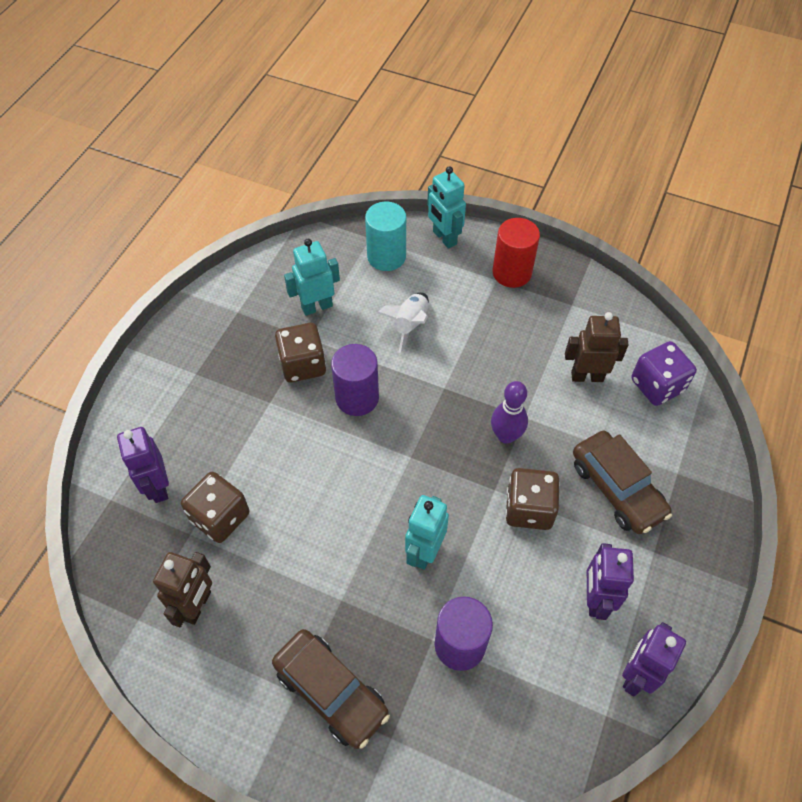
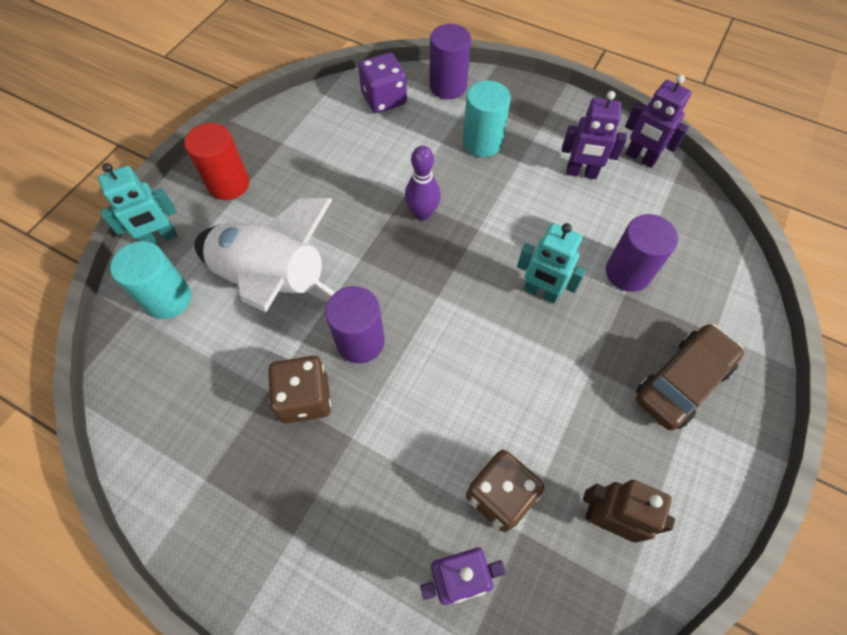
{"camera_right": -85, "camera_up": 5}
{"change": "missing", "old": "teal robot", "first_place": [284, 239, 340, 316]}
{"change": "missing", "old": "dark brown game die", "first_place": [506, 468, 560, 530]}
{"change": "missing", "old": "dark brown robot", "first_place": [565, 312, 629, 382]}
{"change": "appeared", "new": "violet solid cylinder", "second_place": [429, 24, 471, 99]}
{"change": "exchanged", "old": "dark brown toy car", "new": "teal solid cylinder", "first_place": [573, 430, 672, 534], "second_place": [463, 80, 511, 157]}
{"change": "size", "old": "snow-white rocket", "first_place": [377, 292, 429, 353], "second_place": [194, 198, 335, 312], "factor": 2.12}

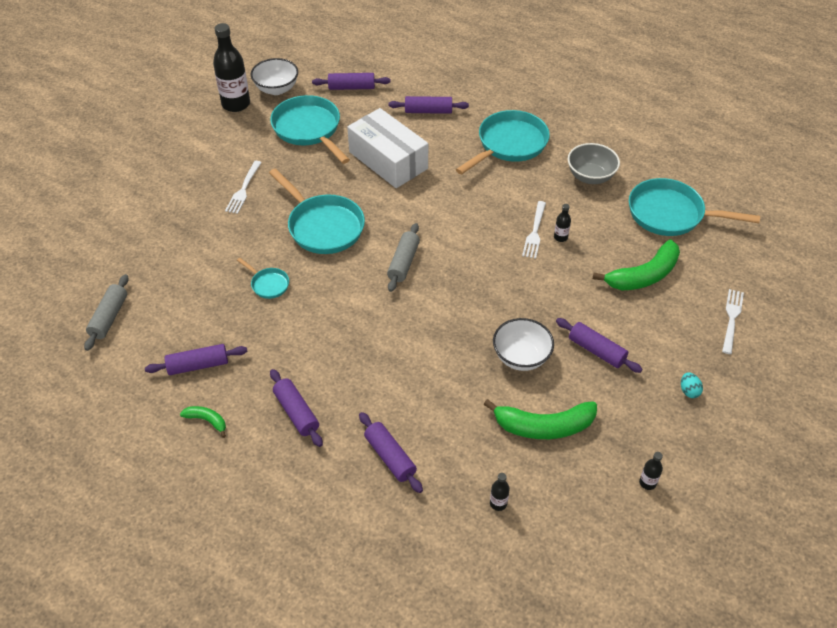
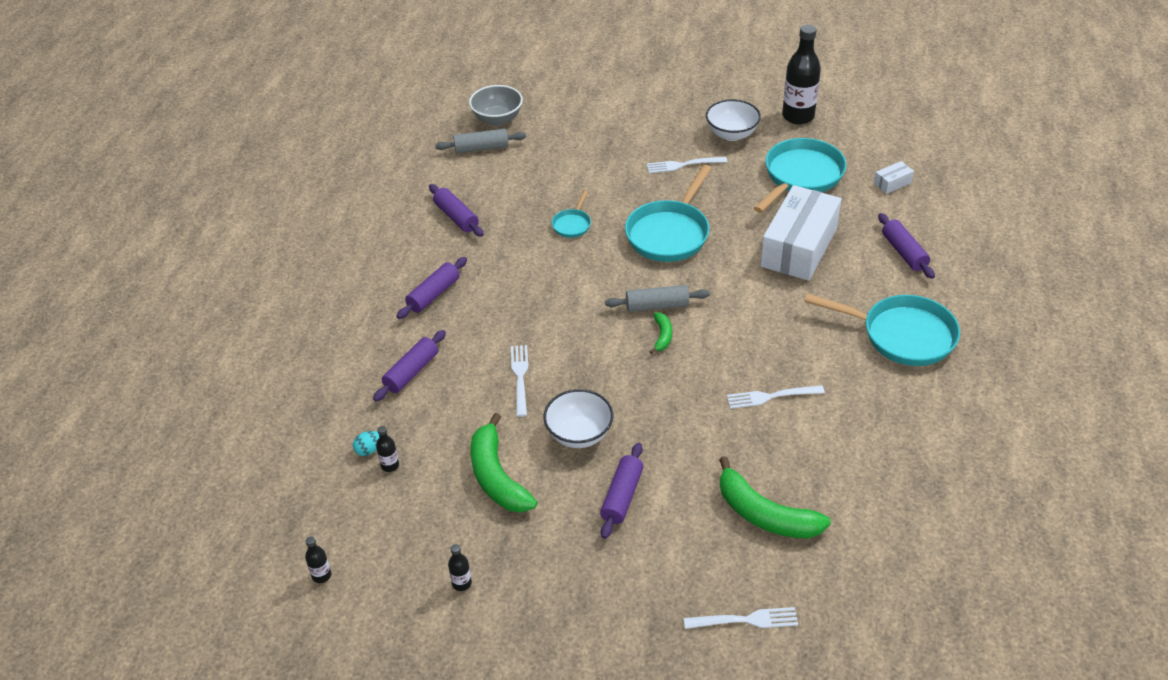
{"camera_right": 70, "camera_up": -5}
{"change": "missing", "old": "teal frying pan", "first_place": [629, 178, 760, 236]}
{"change": "appeared", "new": "snow-white dinner fork", "second_place": [511, 345, 528, 417]}
{"change": "relocated", "old": "leaf-green banana", "first_place": [180, 406, 226, 438], "second_place": [649, 313, 672, 354]}
{"change": "relocated", "old": "snow-white deep dish", "first_place": [251, 58, 298, 95], "second_place": [706, 99, 761, 141]}
{"change": "relocated", "old": "ebony flask", "first_place": [554, 204, 571, 242], "second_place": [305, 536, 331, 583]}
{"change": "relocated", "old": "grey deep dish", "first_place": [568, 143, 620, 184], "second_place": [469, 85, 523, 126]}
{"change": "relocated", "old": "teal egg", "first_place": [681, 373, 703, 398], "second_place": [353, 431, 379, 456]}
{"change": "exchanged", "old": "violet pastry roller", "new": "snow-white box", "first_place": [312, 73, 391, 90], "second_place": [874, 161, 914, 194]}

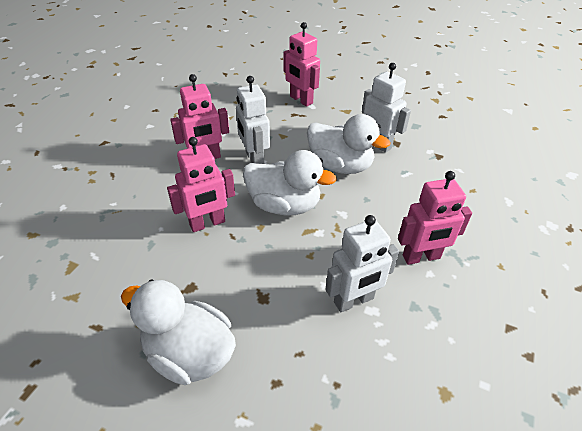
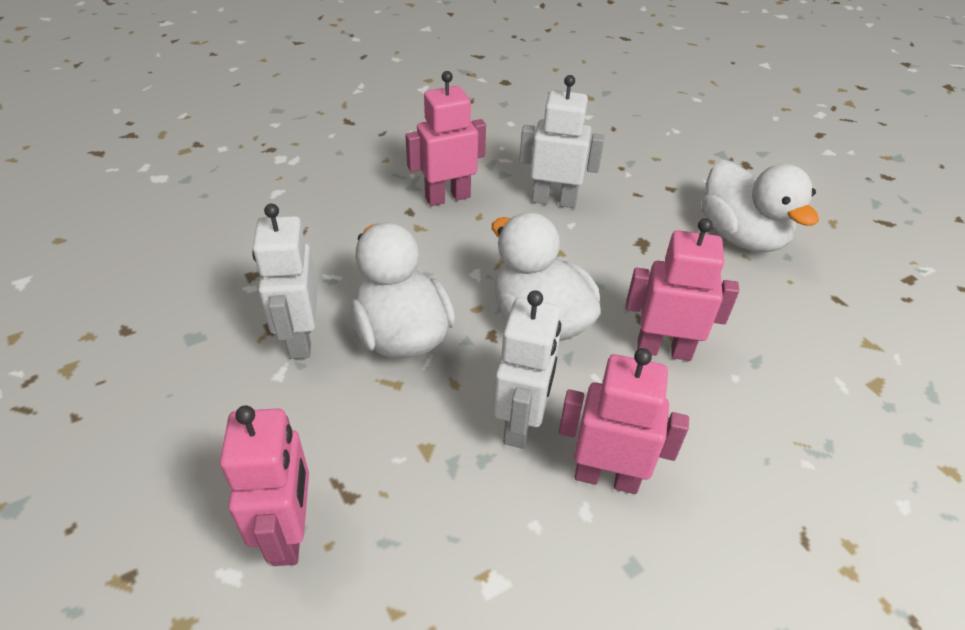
{"camera_right": -145, "camera_up": 0}
{"change": "spun", "old": "rosy robot", "first_place": [398, 171, 472, 265], "second_place": [405, 71, 486, 206], "degrees": -45}

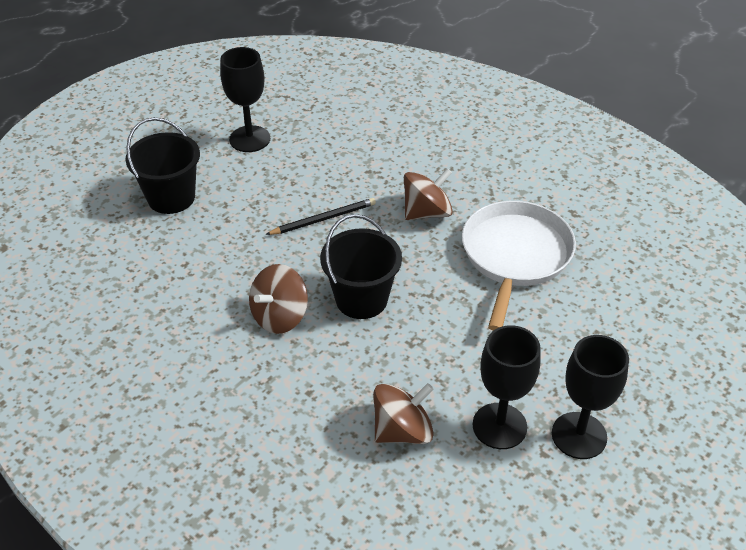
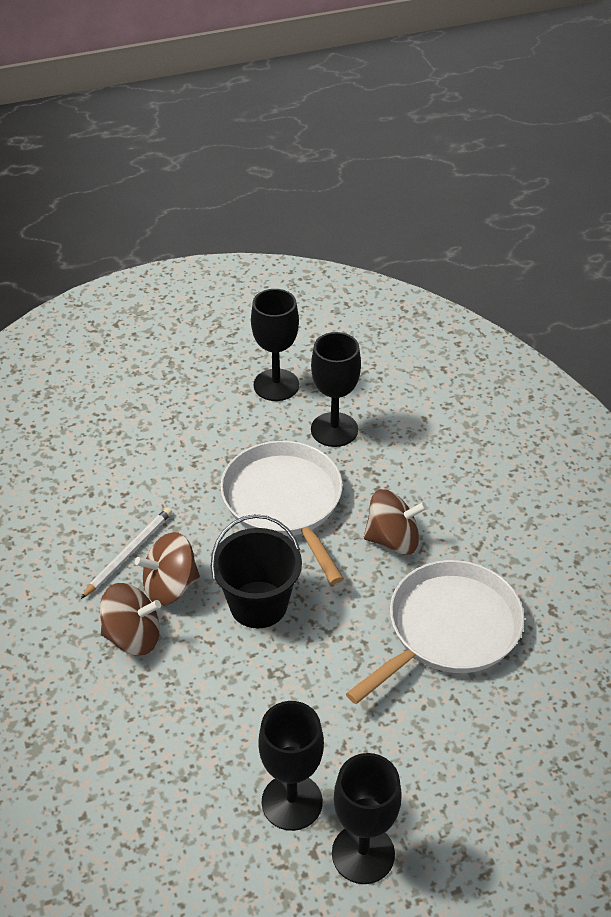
{"camera_right": 30, "camera_up": 0}
{"change": "missing", "old": "ebony sand bucket", "first_place": [126, 117, 200, 214]}
{"change": "appeared", "new": "snow-white lead pencil", "second_place": [81, 508, 172, 599]}
{"change": "appeared", "new": "ebony wine glass", "second_place": [311, 332, 361, 447]}
{"change": "relocated", "old": "dark brown spinning top", "first_place": [373, 383, 433, 444], "second_place": [100, 583, 161, 656]}
{"change": "exchanged", "old": "ebony lead pencil", "new": "snow-white frying pan", "first_place": [265, 198, 376, 235], "second_place": [220, 441, 344, 584]}

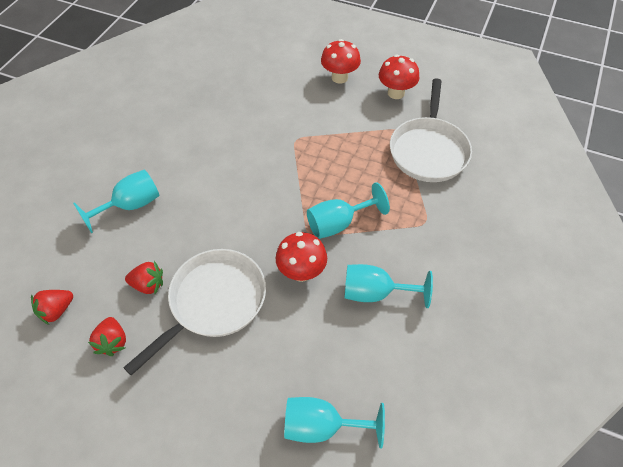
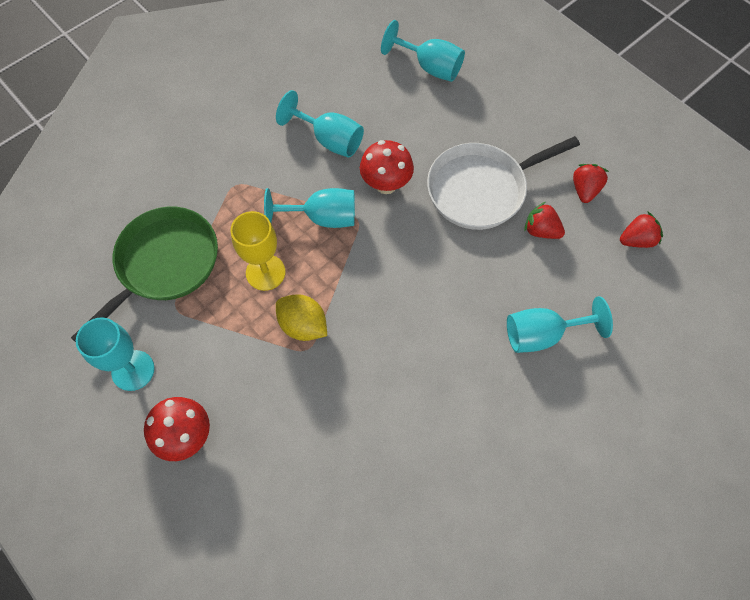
{"camera_right": -155, "camera_up": 10}
{"change": "appeared", "new": "golden wine glass", "second_place": [231, 211, 286, 291]}
{"change": "appeared", "new": "golden citrus fruit", "second_place": [276, 294, 327, 341]}
{"change": "exchanged", "old": "scarlet mushroom", "new": "teal wine glass", "first_place": [379, 55, 419, 99], "second_place": [76, 318, 155, 391]}
{"change": "colour", "old": "snow-white frying pan", "new": "leaf-green frying pan", "first_place": [390, 78, 472, 182], "second_place": [71, 207, 218, 342]}

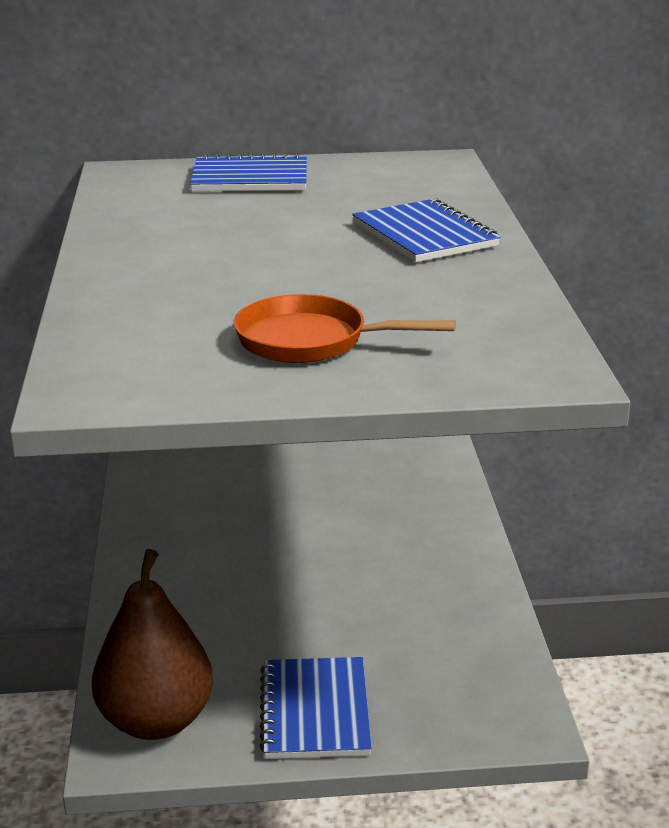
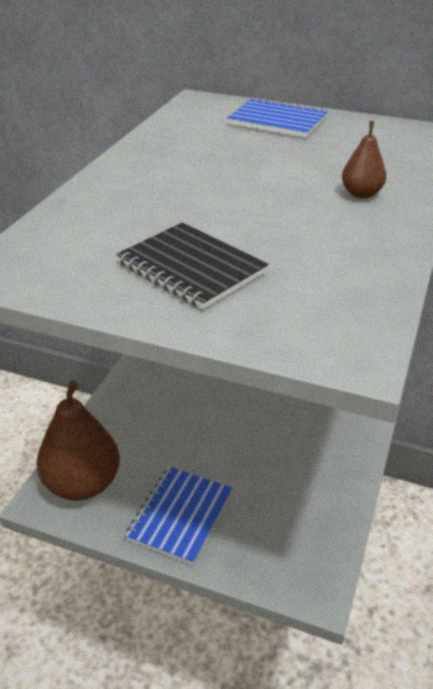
{"camera_right": 25, "camera_up": 10}
{"change": "exchanged", "old": "orange-coloured frying pan", "new": "ebony notebook", "first_place": [234, 294, 456, 363], "second_place": [116, 222, 269, 309]}
{"change": "exchanged", "old": "blue notebook", "new": "dark brown pear", "first_place": [352, 199, 500, 262], "second_place": [342, 121, 386, 198]}

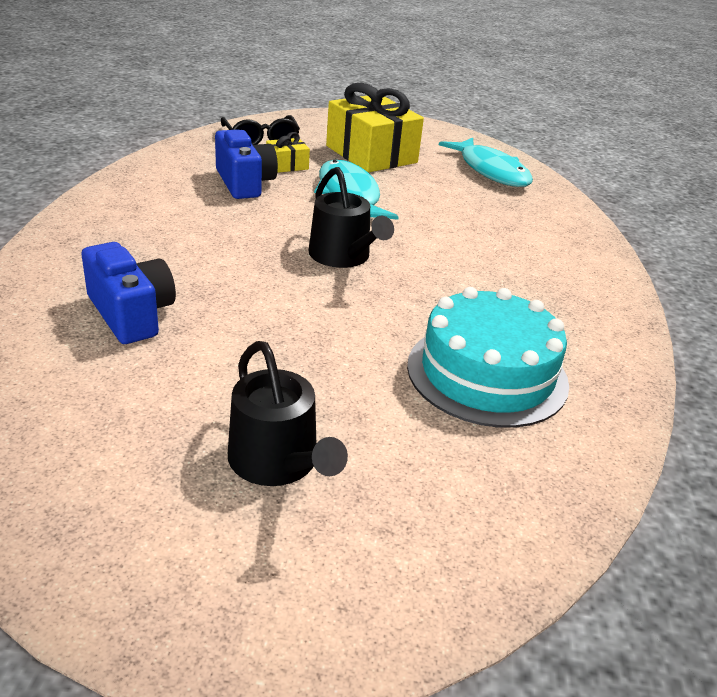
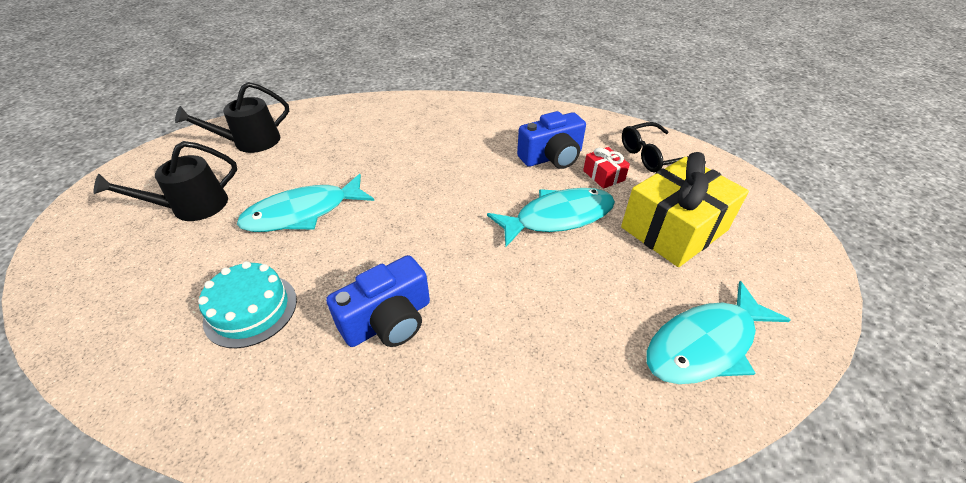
{"camera_right": 90, "camera_up": 10}
{"change": "appeared", "new": "teal fish", "second_place": [237, 174, 374, 232]}
{"change": "relocated", "old": "blue photo camera", "first_place": [81, 242, 176, 344], "second_place": [326, 255, 430, 347]}
{"change": "relocated", "old": "ebony watering can", "first_place": [308, 167, 394, 268], "second_place": [175, 82, 289, 153]}
{"change": "colour", "old": "golden gift", "new": "scarlet gift", "first_place": [266, 132, 310, 173], "second_place": [583, 147, 630, 189]}
{"change": "size", "old": "teal cake", "first_place": [407, 287, 569, 428], "second_place": [198, 261, 297, 348], "factor": 0.66}

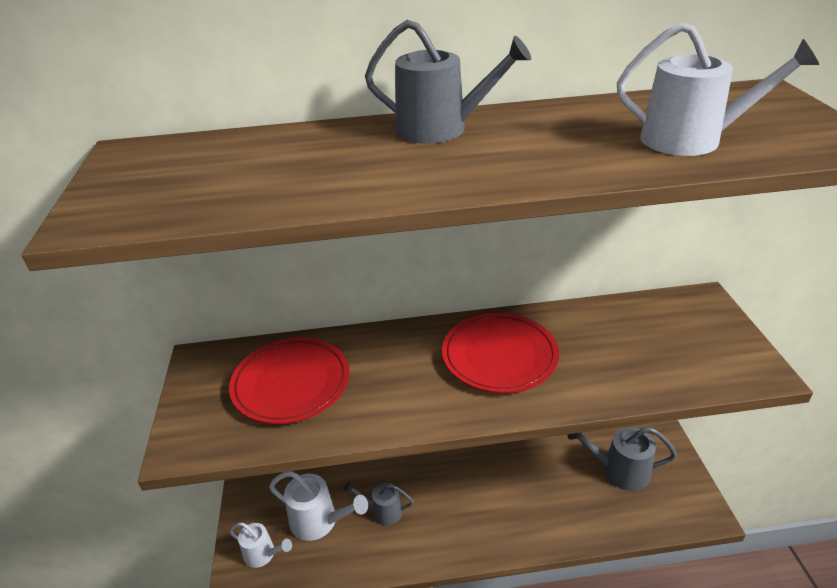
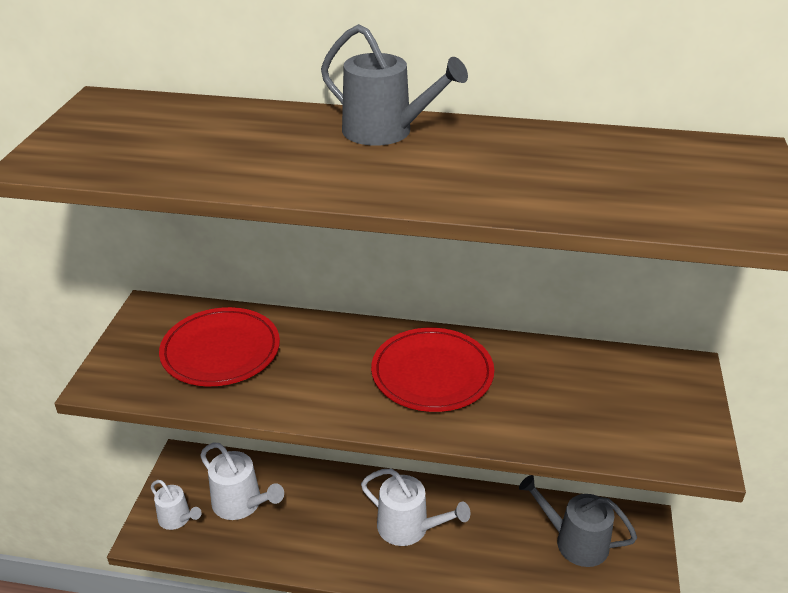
{"camera_right": 15, "camera_up": 0}
{"change": "missing", "old": "grey watering can", "first_place": [343, 481, 414, 525]}
{"change": "relocated", "old": "snow-white watering can", "first_place": [617, 22, 819, 156], "second_place": [361, 469, 470, 546]}

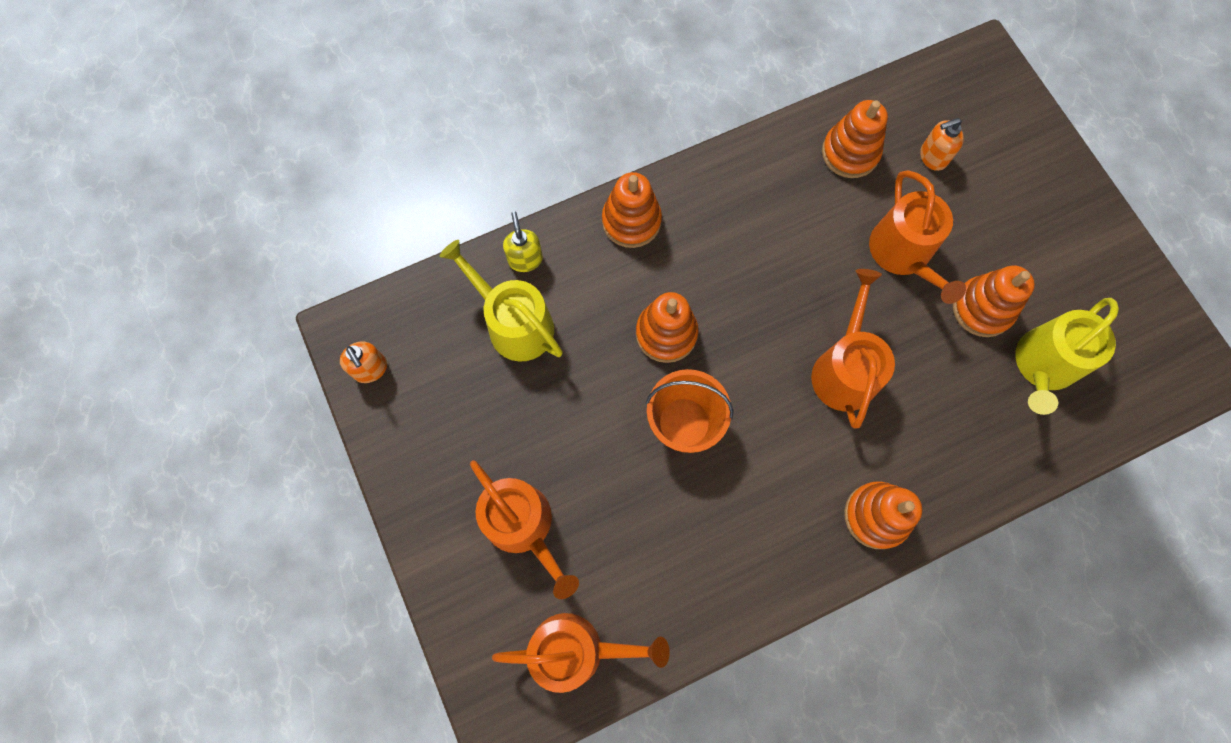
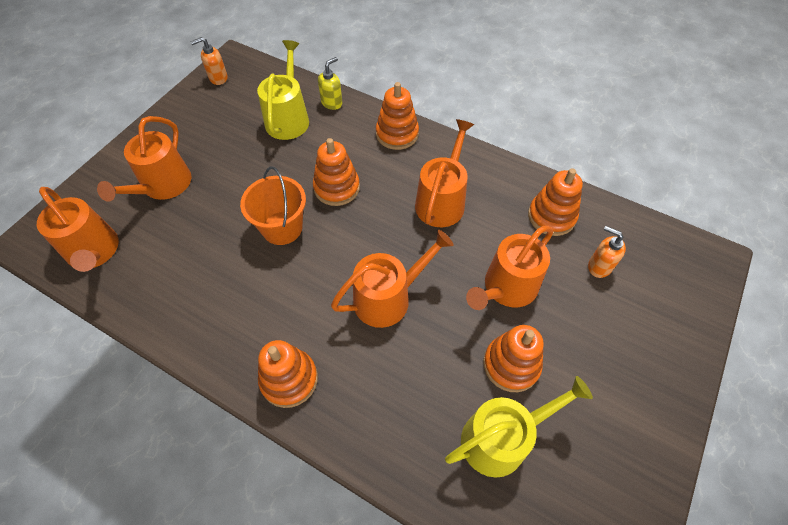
{"camera_right": 55, "camera_up": -15}
{"change": "appeared", "new": "orange-coloured watering can", "second_place": [415, 119, 474, 227]}
{"change": "spun", "old": "orange-coloured soap dispenser", "first_place": [340, 341, 387, 383], "second_place": [191, 37, 228, 85], "degrees": 45}
{"change": "spun", "old": "golden watering can", "first_place": [1015, 298, 1119, 415], "second_place": [445, 376, 593, 478], "degrees": 150}

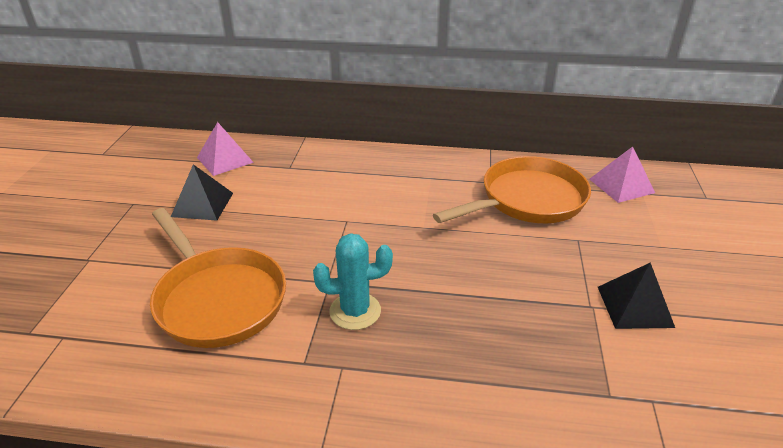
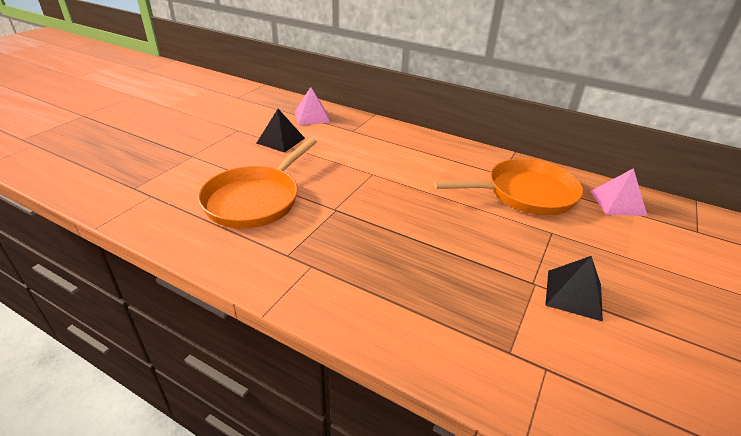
{"camera_right": 20, "camera_up": 0}
{"change": "missing", "old": "teal cactus", "first_place": [313, 233, 393, 330]}
{"change": "spun", "old": "orange-coloured frying pan", "first_place": [150, 208, 286, 348], "second_place": [198, 138, 317, 229], "degrees": 45}

